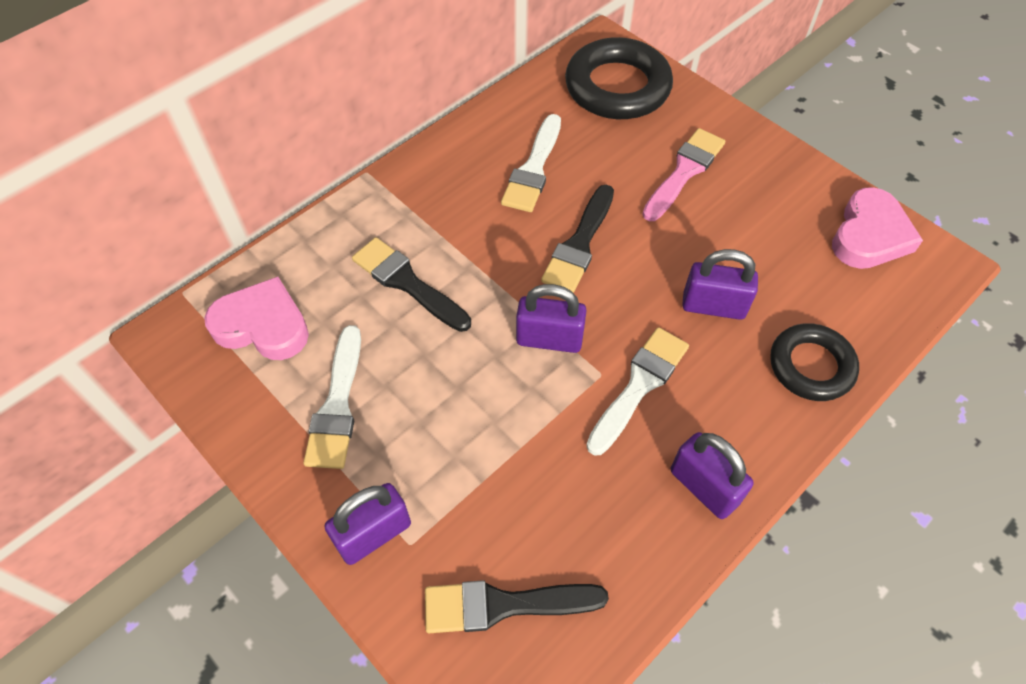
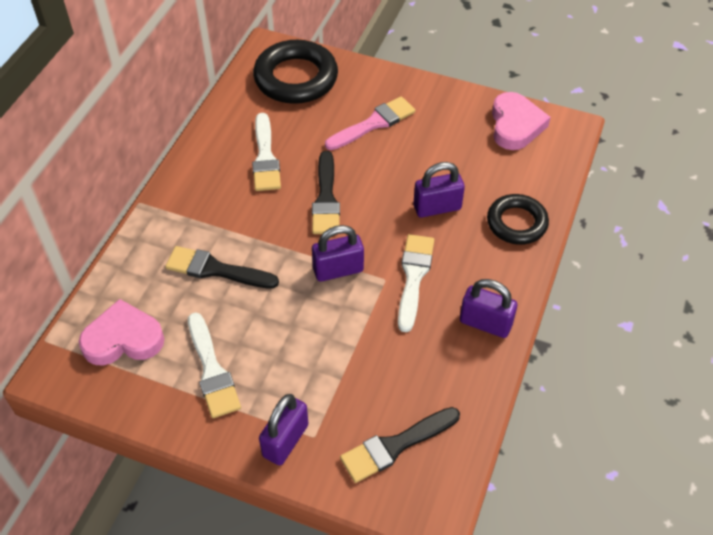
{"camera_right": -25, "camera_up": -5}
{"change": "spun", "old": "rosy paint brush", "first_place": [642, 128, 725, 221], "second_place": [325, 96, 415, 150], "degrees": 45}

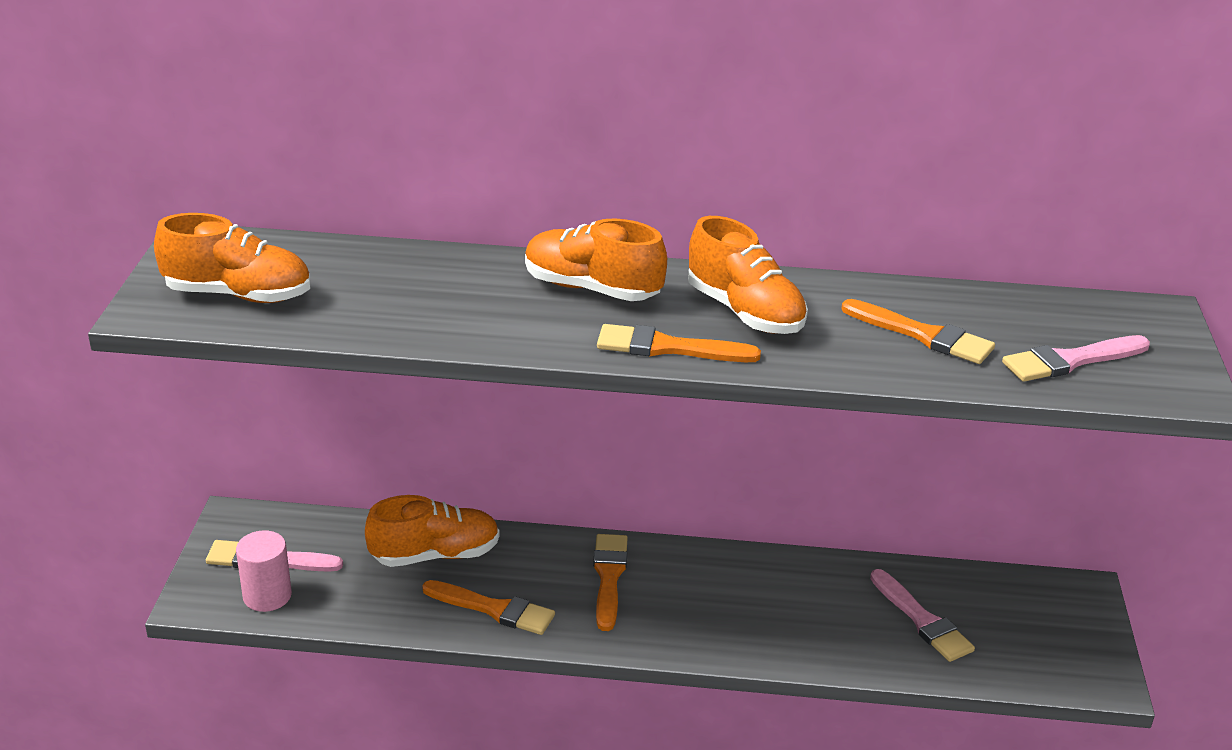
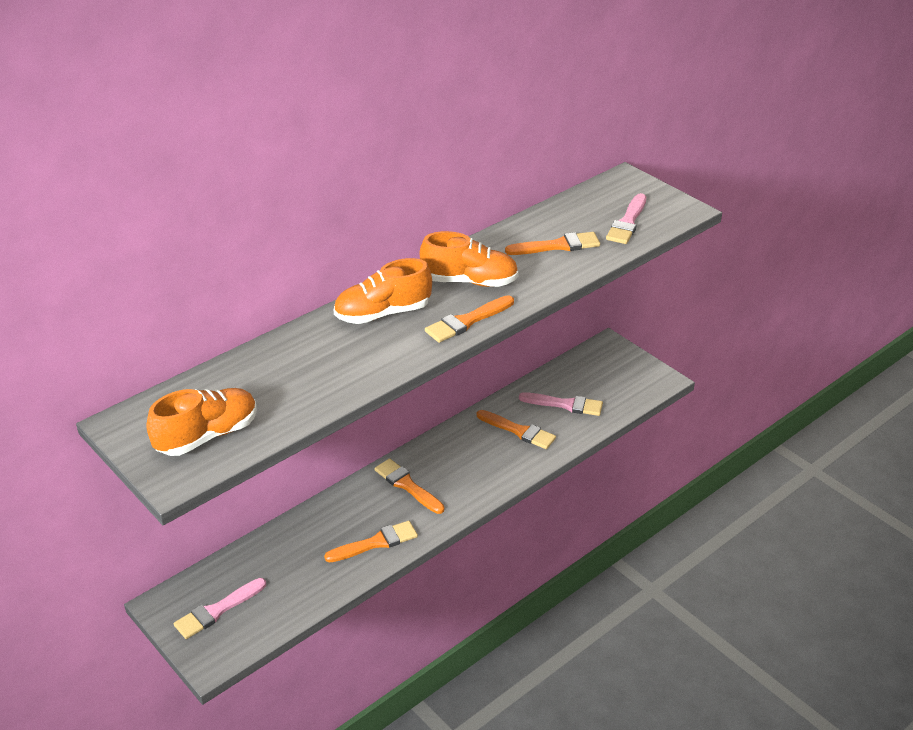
{"camera_right": -45, "camera_up": 5}
{"change": "missing", "old": "rosy solid cylinder", "first_place": [236, 531, 292, 612]}
{"change": "missing", "old": "orange-coloured lace-up shoe", "first_place": [365, 495, 499, 567]}
{"change": "appeared", "new": "orange-coloured paint brush", "second_place": [477, 410, 556, 449]}

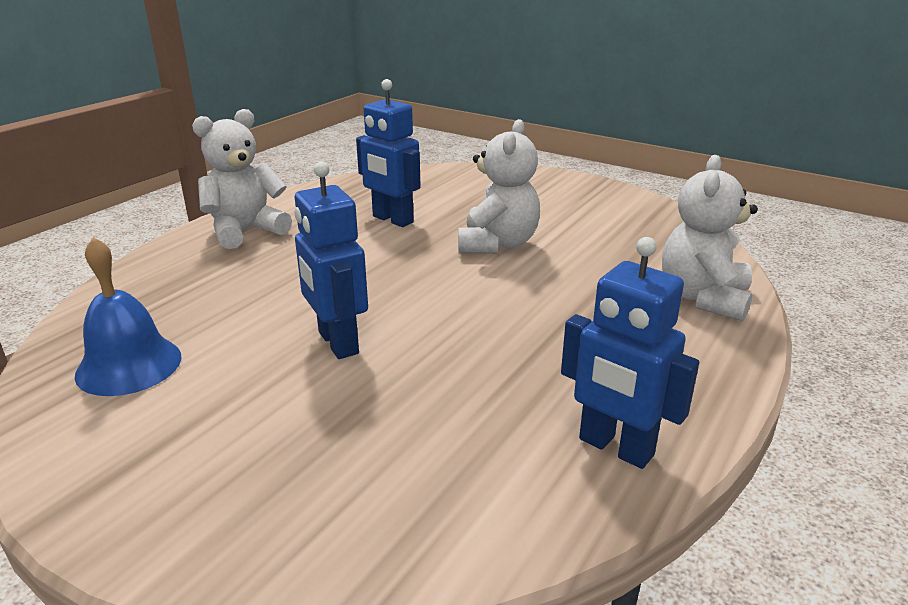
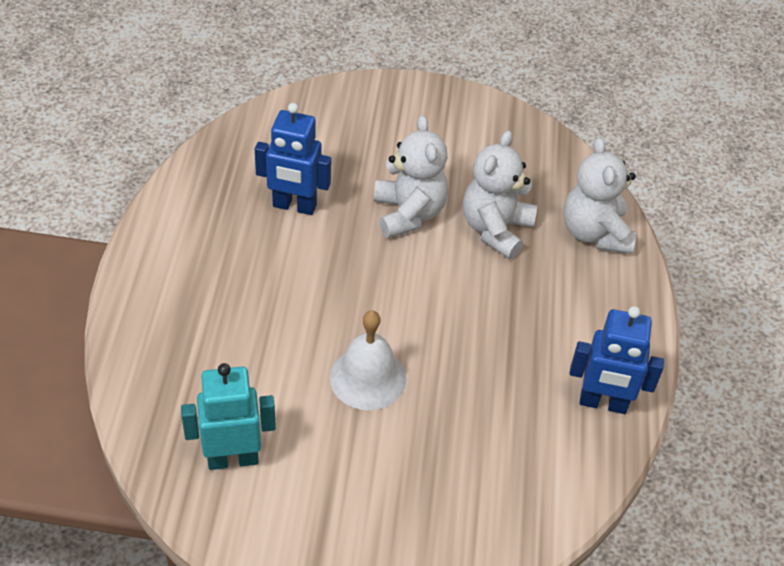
{"camera_right": -30, "camera_up": 20}
{"change": "relocated", "old": "snow-white teddy bear", "first_place": [192, 109, 292, 249], "second_place": [463, 130, 537, 259]}
{"change": "exchanged", "old": "blue hand bell", "new": "teal robot", "first_place": [75, 237, 182, 396], "second_place": [181, 363, 276, 470]}
{"change": "exchanged", "old": "blue robot", "new": "snow-white hand bell", "first_place": [294, 162, 368, 359], "second_place": [330, 311, 406, 410]}

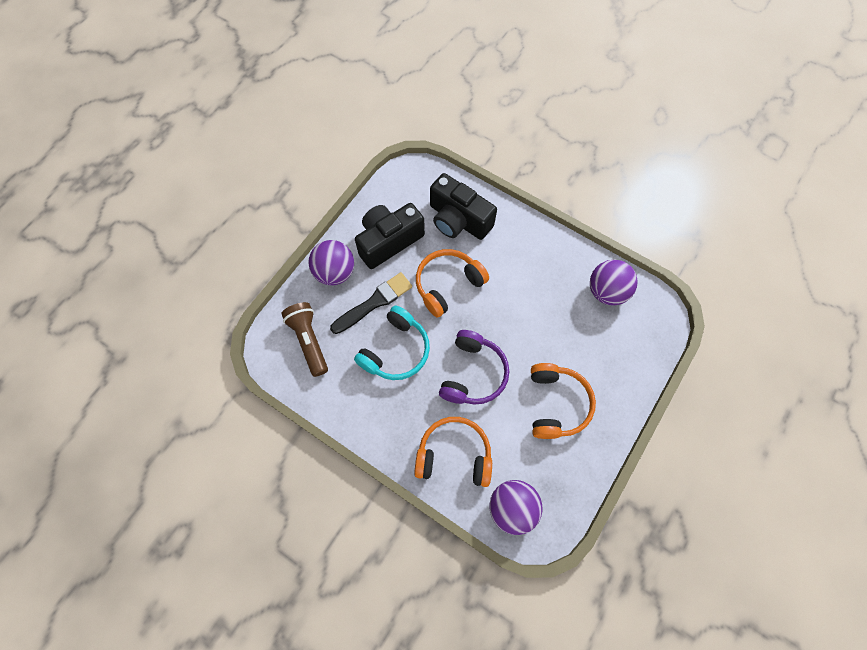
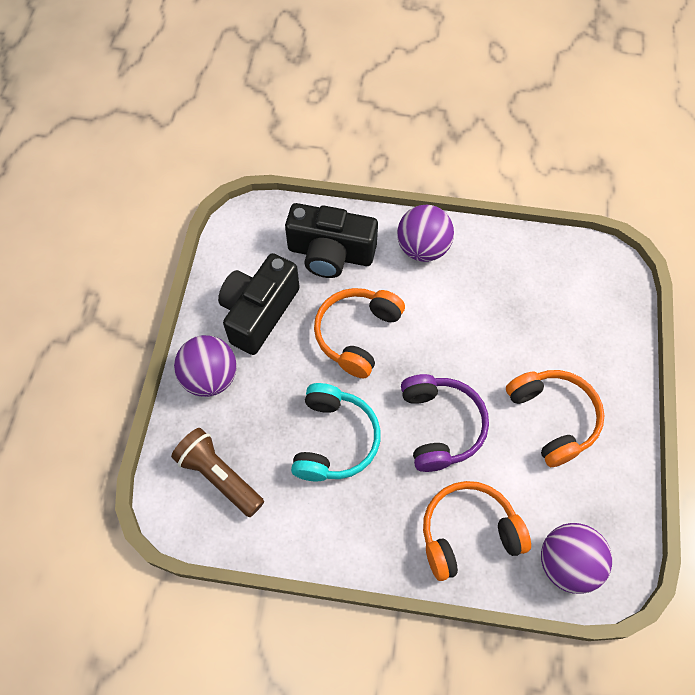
{"camera_right": -25, "camera_up": -5}
{"change": "missing", "old": "ebony paint brush", "first_place": [330, 272, 412, 334]}
{"change": "relocated", "old": "violet ball", "first_place": [590, 259, 638, 305], "second_place": [397, 205, 454, 262]}

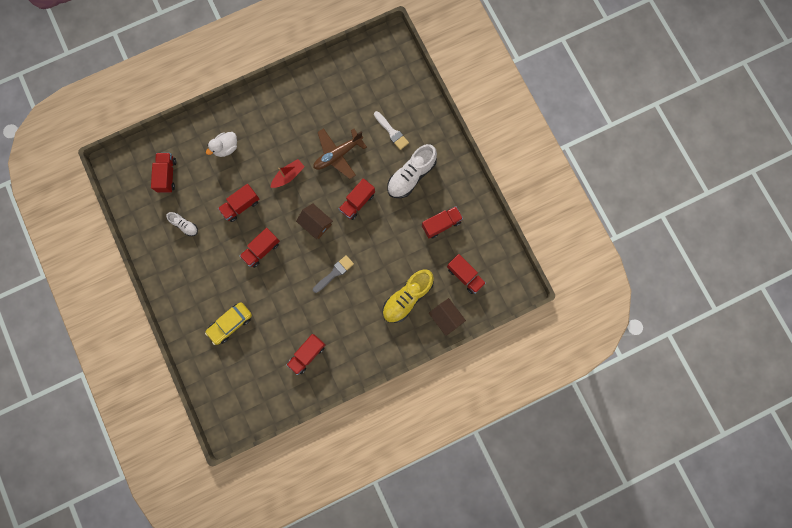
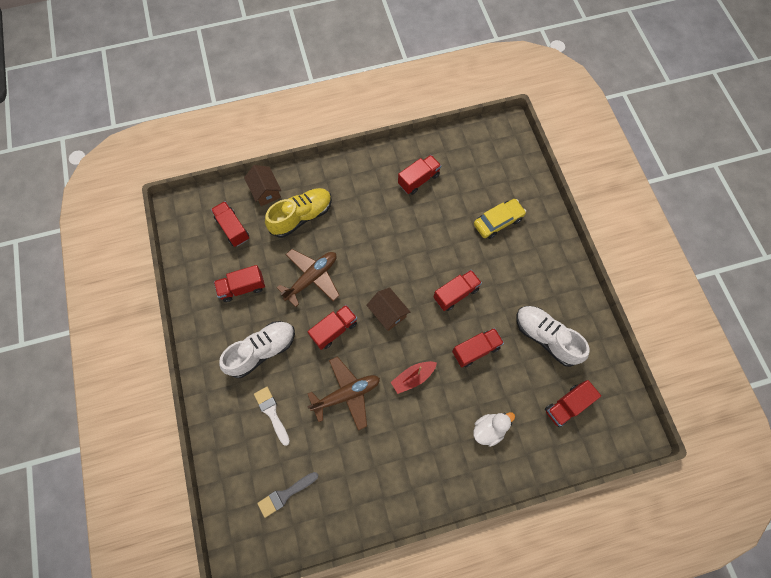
{"camera_right": -170, "camera_up": -10}
{"change": "appeared", "new": "dark brown aeroplane", "second_place": [277, 249, 340, 307]}
{"change": "relocated", "old": "grey paint brush", "first_place": [313, 255, 354, 293], "second_place": [257, 472, 318, 518]}
{"change": "spun", "old": "scarlet truck", "first_place": [151, 153, 176, 193], "second_place": [545, 380, 601, 427], "degrees": 45}
{"change": "size", "old": "snow-white lace-up shoe", "first_place": [166, 212, 198, 236], "second_place": [516, 306, 590, 367], "factor": 1.91}

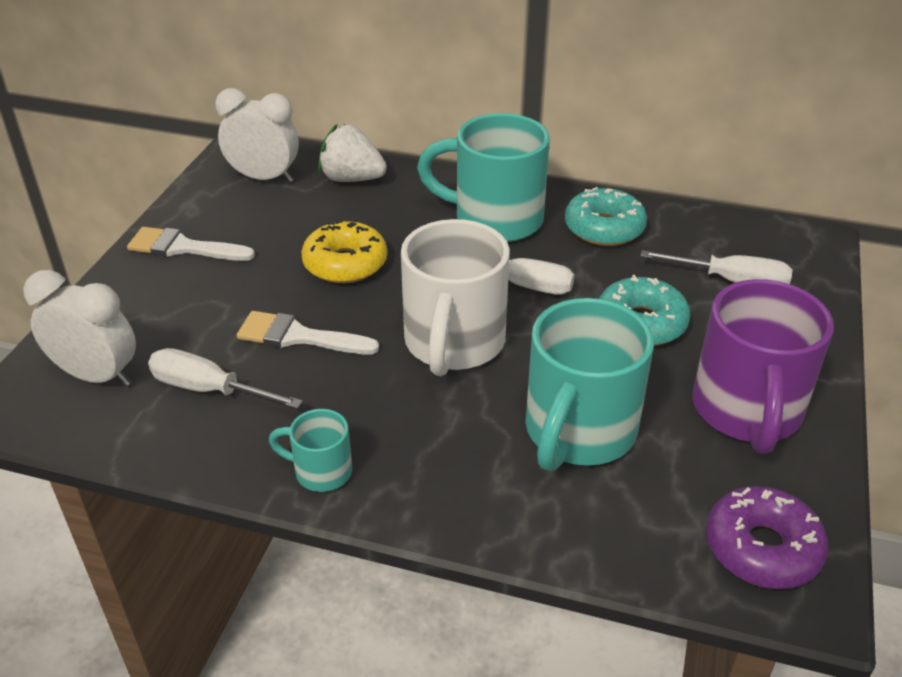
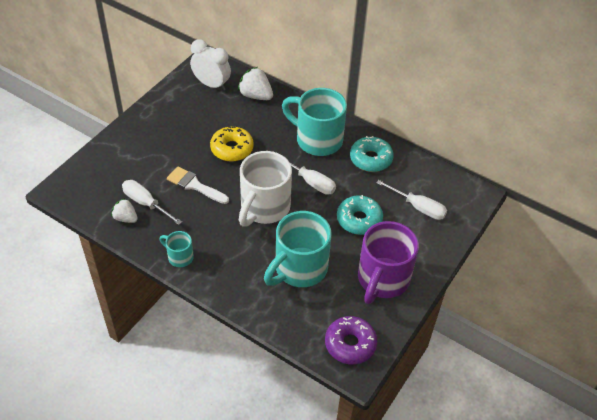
{"camera_right": 15, "camera_up": 10}
{"change": "missing", "old": "snow-white alarm clock", "first_place": [23, 270, 136, 387]}
{"change": "missing", "old": "snow-white paint brush", "first_place": [127, 227, 255, 261]}
{"change": "appeared", "new": "snow-white toy strawberry", "second_place": [111, 198, 138, 223]}

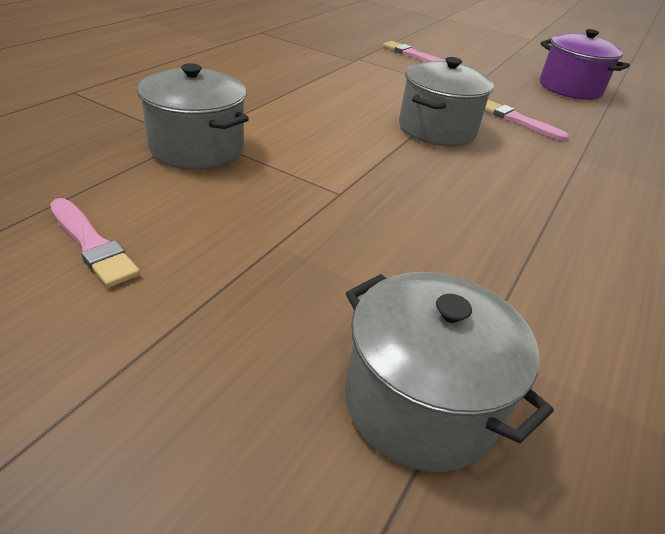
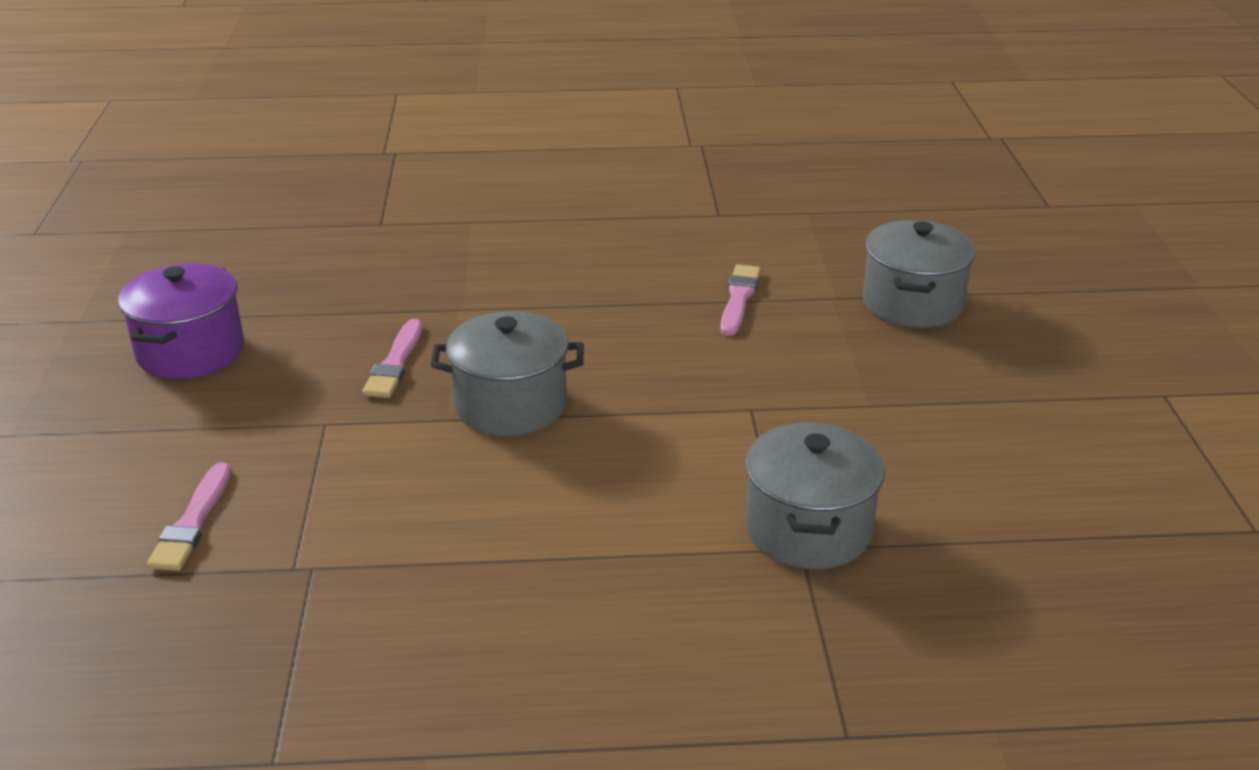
{"camera_right": -120, "camera_up": -5}
{"change": "relocated", "old": "rosy paint brush", "first_place": [50, 198, 140, 288], "second_place": [720, 264, 761, 336]}

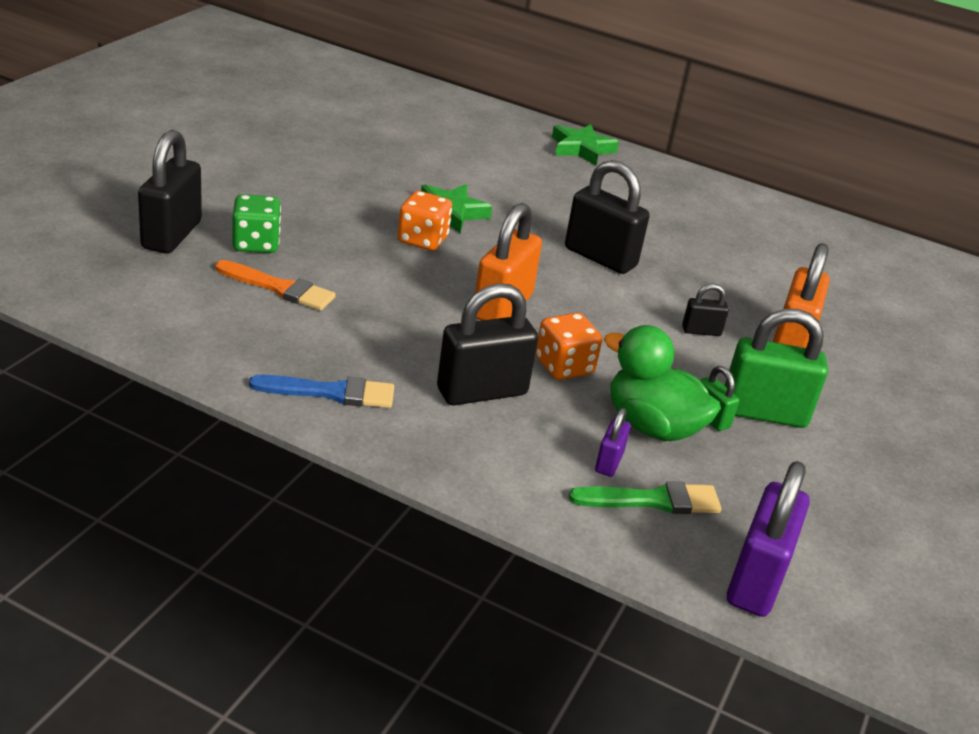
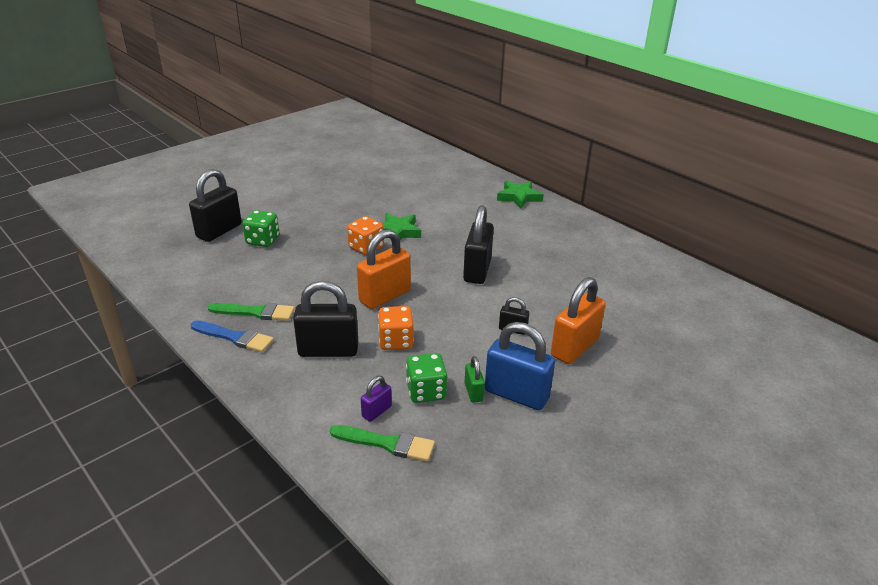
{"camera_right": 25, "camera_up": 0}
{"change": "missing", "old": "orange-coloured paint brush", "first_place": [215, 260, 336, 311]}
{"change": "missing", "old": "violet padlock", "first_place": [727, 461, 810, 617]}
{"change": "appeared", "new": "leaf-green paint brush", "second_place": [208, 303, 295, 321]}
{"change": "exchanged", "old": "leaf-green duck", "new": "leaf-green game die", "first_place": [604, 325, 721, 441], "second_place": [406, 353, 447, 403]}
{"change": "colour", "old": "leaf-green padlock", "new": "blue padlock", "first_place": [724, 309, 828, 428], "second_place": [485, 322, 555, 410]}
{"change": "spun", "old": "ebony padlock", "first_place": [565, 160, 650, 274], "second_place": [463, 205, 494, 284], "degrees": 45}

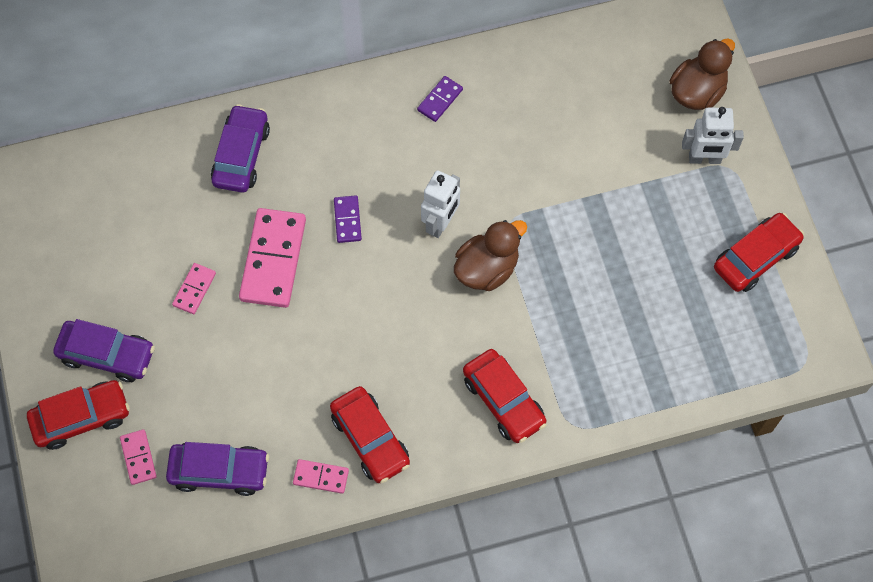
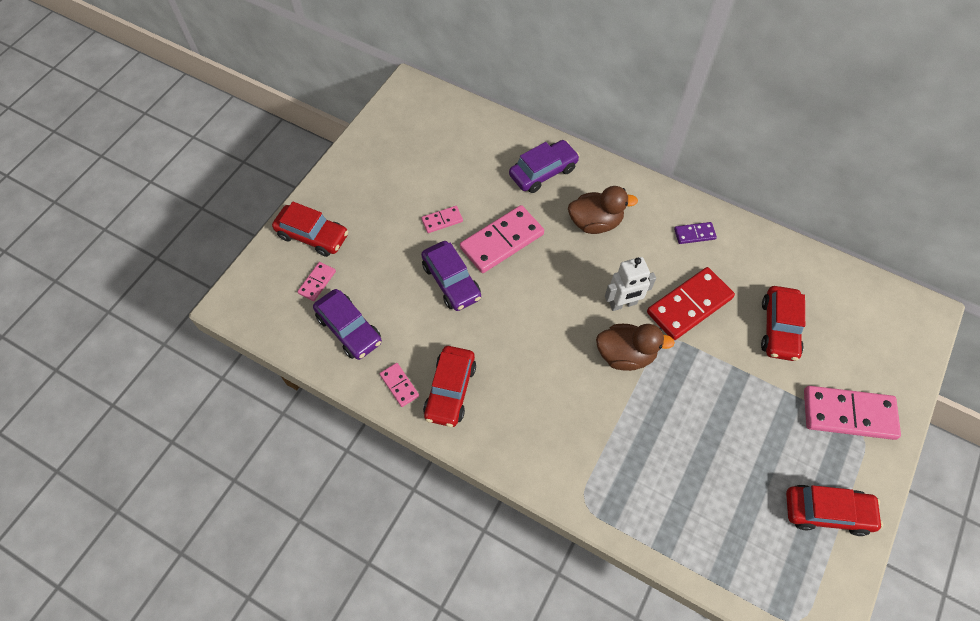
{"camera_right": 45, "camera_up": -5}
{"change": "missing", "old": "violet domino", "first_place": [334, 195, 362, 243]}
{"change": "appeared", "new": "scarlet domino", "second_place": [647, 267, 735, 341]}
{"change": "relocated", "old": "violet toy car", "first_place": [53, 319, 155, 382], "second_place": [421, 241, 481, 311]}
{"change": "relocated", "old": "scarlet toy car", "first_place": [463, 349, 547, 443], "second_place": [761, 286, 805, 361]}
{"change": "relocated", "old": "dark brown duck", "first_place": [669, 38, 735, 110], "second_place": [568, 186, 638, 234]}
{"change": "exchanged", "old": "snow-white robot", "new": "rosy domino", "first_place": [682, 107, 744, 164], "second_place": [804, 386, 901, 440]}

